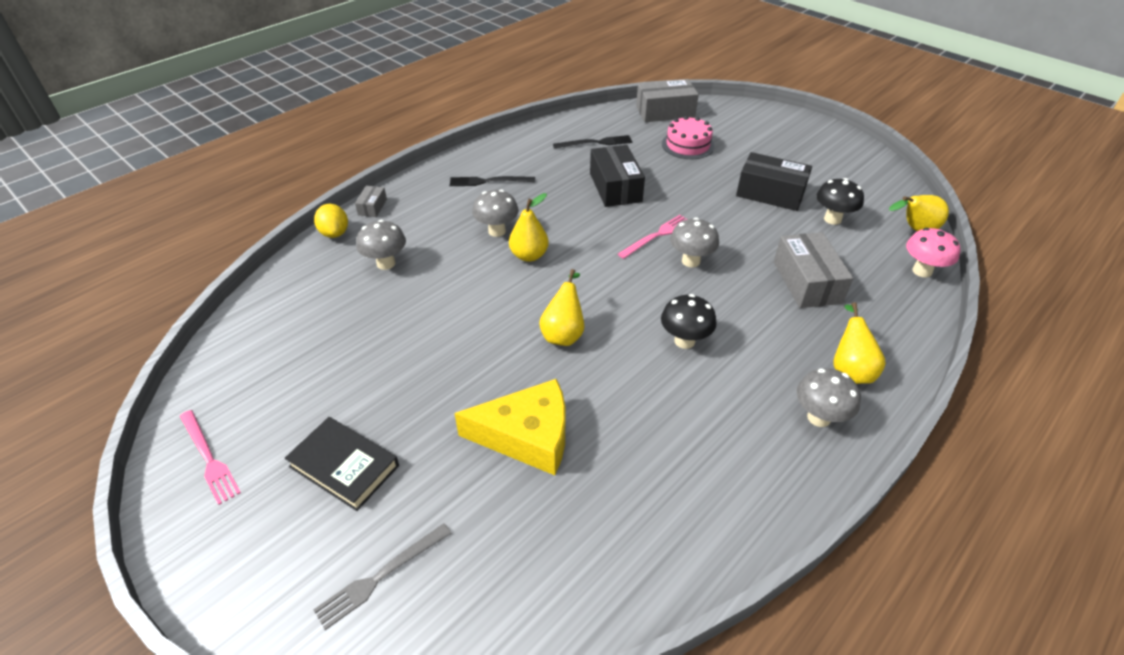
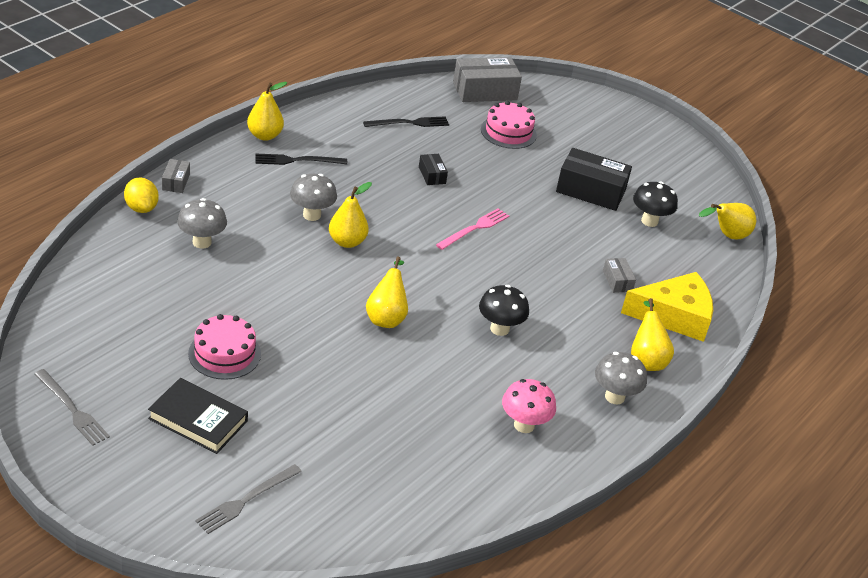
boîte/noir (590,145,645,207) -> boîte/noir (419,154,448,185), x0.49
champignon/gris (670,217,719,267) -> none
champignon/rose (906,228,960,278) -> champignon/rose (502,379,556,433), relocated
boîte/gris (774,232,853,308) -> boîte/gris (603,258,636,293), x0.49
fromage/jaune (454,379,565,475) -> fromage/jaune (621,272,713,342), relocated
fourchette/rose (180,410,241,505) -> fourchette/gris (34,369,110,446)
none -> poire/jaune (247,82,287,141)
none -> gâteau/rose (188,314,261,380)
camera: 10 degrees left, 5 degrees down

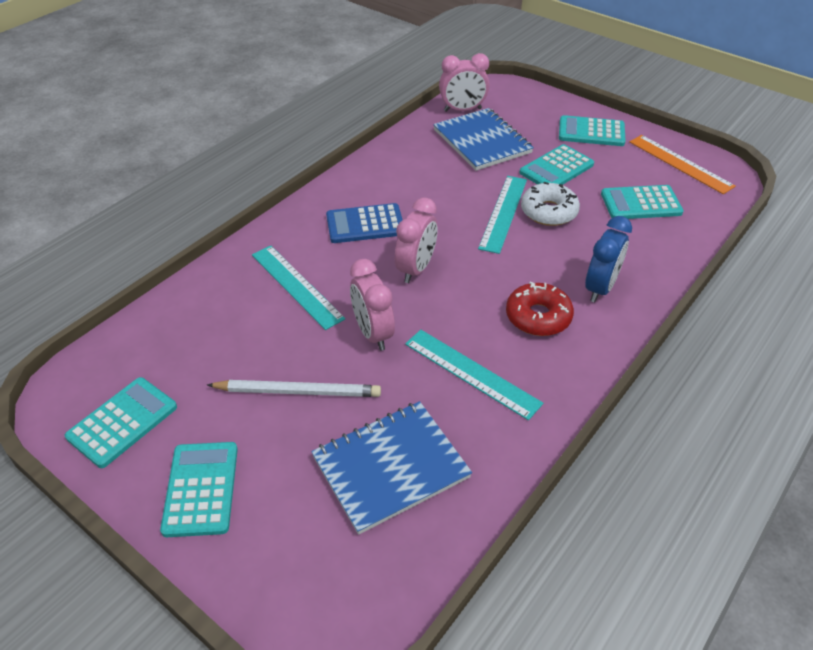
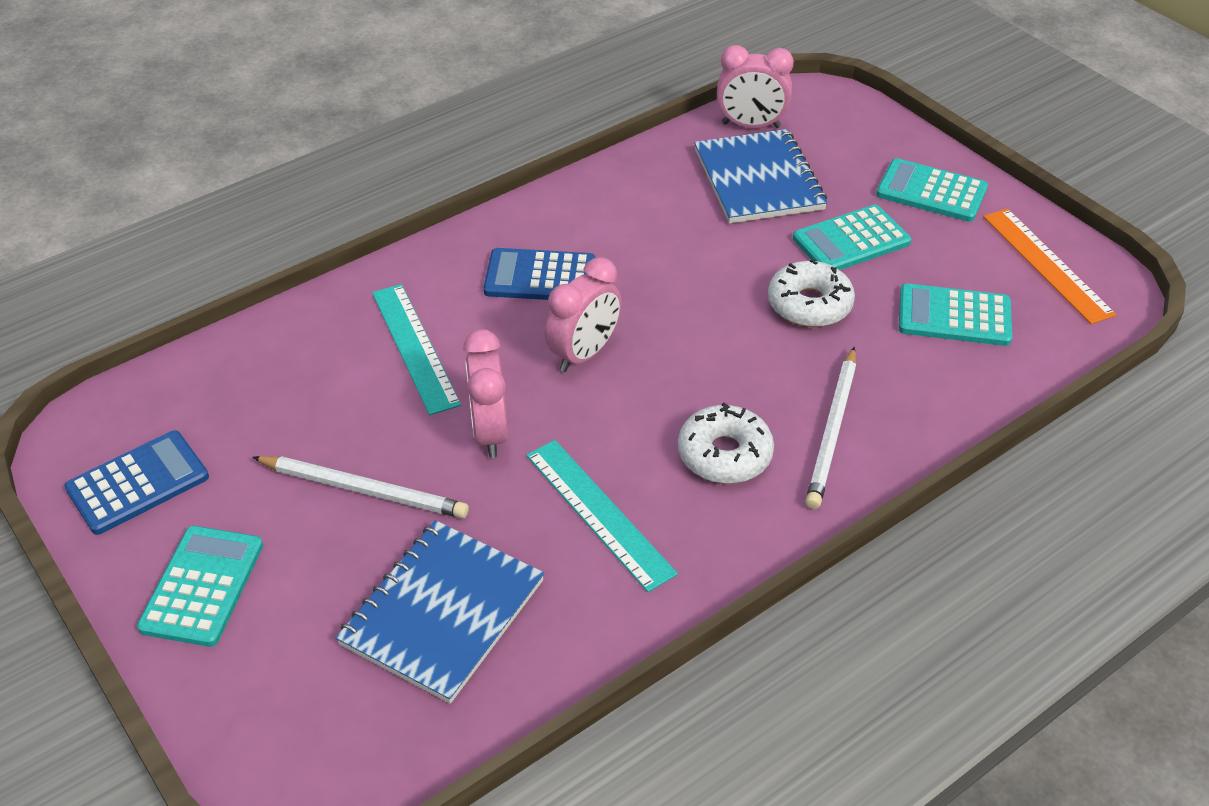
règle/turquoise (478,176,527,254) -> none
réveil/bleu (585,216,632,302) -> crayon/blanc (805,347,856,509)
beignet/rouge (506,282,574,336) -> beignet/blanc (678,402,774,484)
calculatrice/turquoise (65,377,177,468) -> calculatrice/bleu (64,430,209,535)
carnet/bleu (311,401,472,535) -> carnet/bleu (336,520,545,704), 45 degrees counterclockwise
camera: 15 degrees right, 0 degrees up

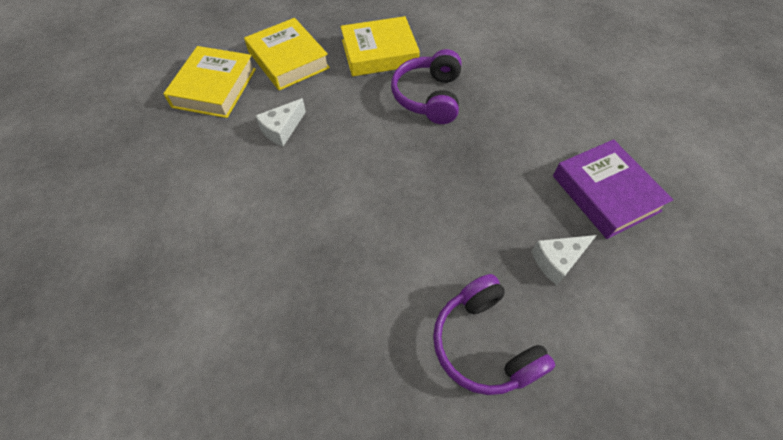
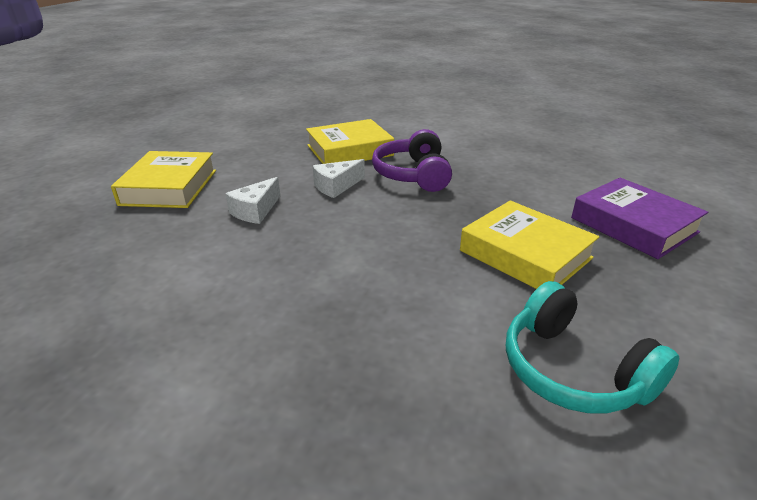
livre/jaune (244,18,330,91) -> livre/jaune (460,200,600,289), relocated
fromage/blanc (531,235,597,285) -> fromage/blanc (313,159,365,198), relocated
casque audio/violet (433,274,555,395) -> casque audio/turquoise (506,281,679,413)
camera: 10 degrees left, 25 degrees down

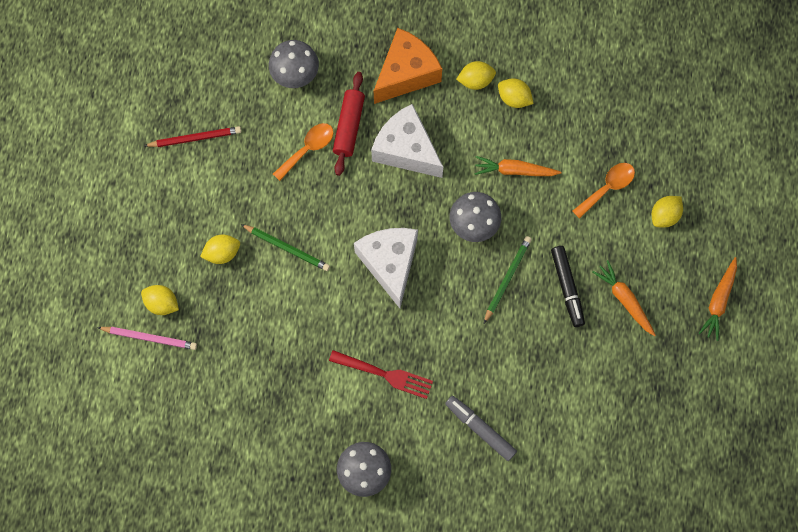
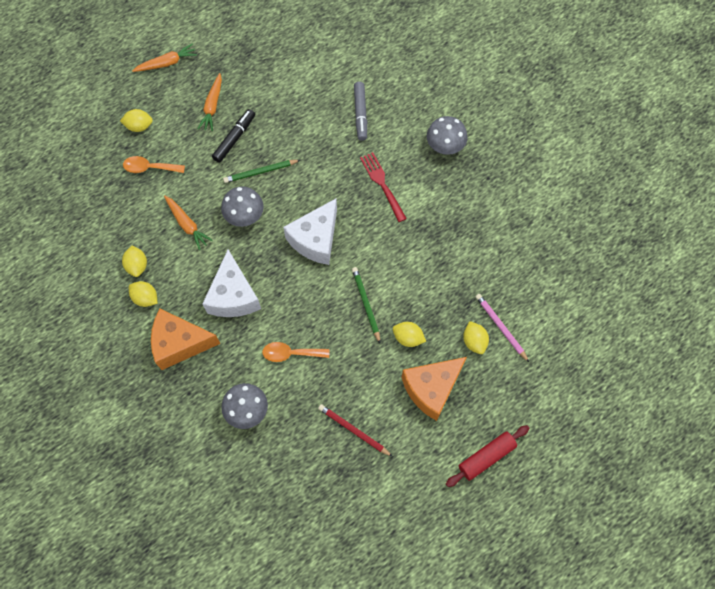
rouleau à pâtisserie/rouge (333,72,365,176) -> rouleau à pâtisserie/rouge (446,425,530,487), relocated
none -> fromage/orange (401,357,467,421)
camera: 135 degrees left, 5 degrees down

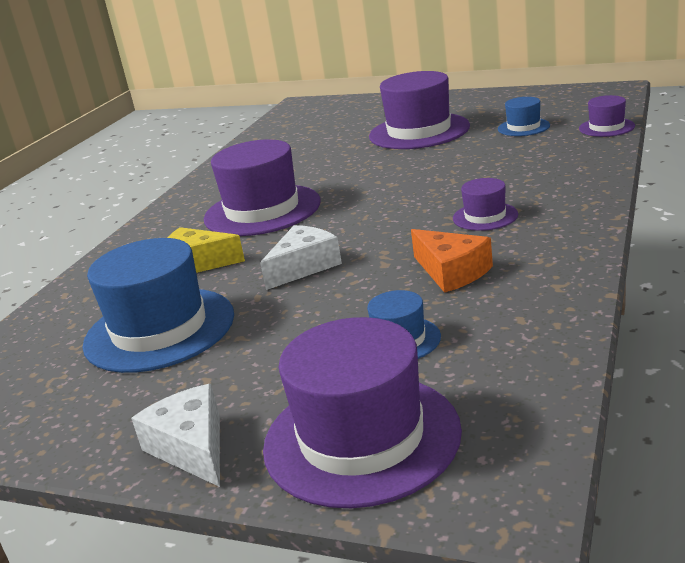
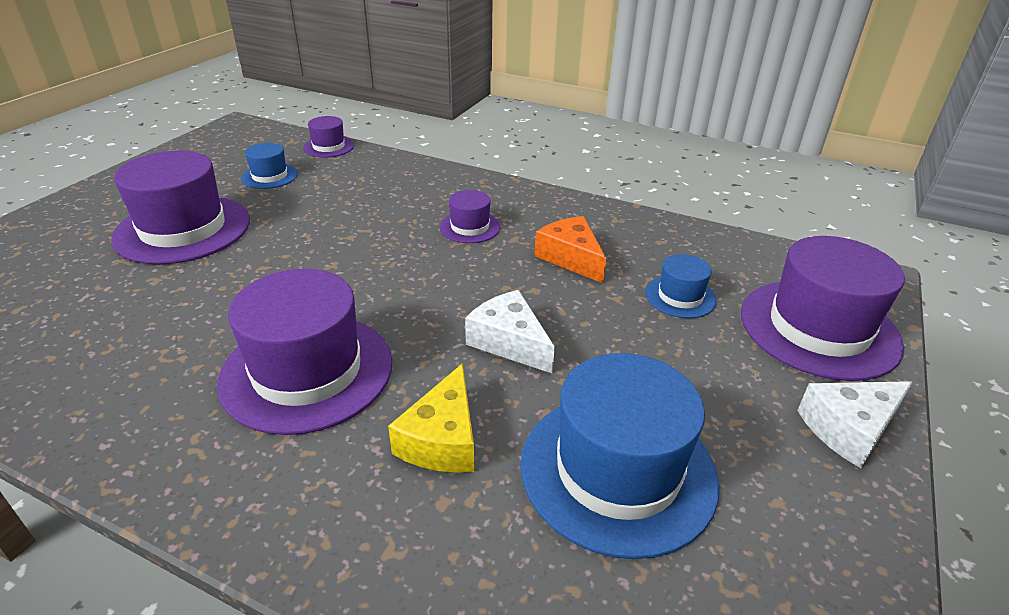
fromage/orange (411,229,493,293) -> fromage/orange (534,216,606,283), 90 degrees counterclockwise
camera: 90 degrees left, 10 degrees up

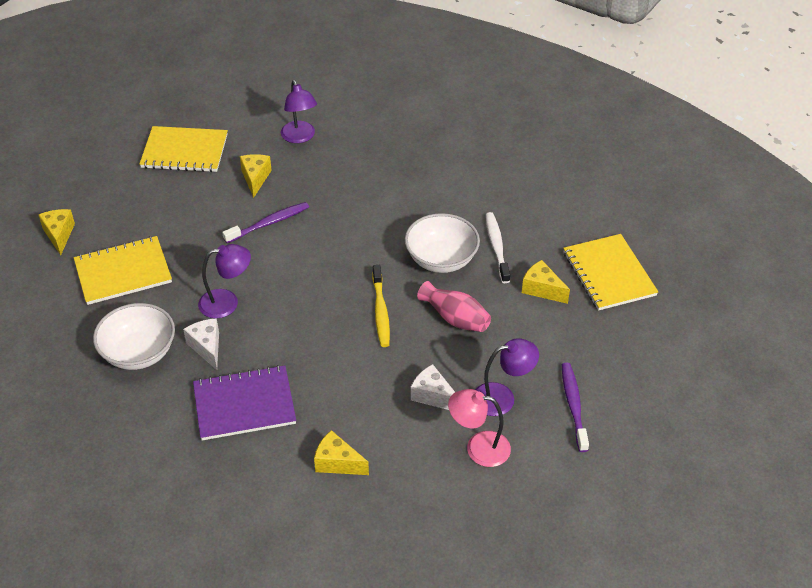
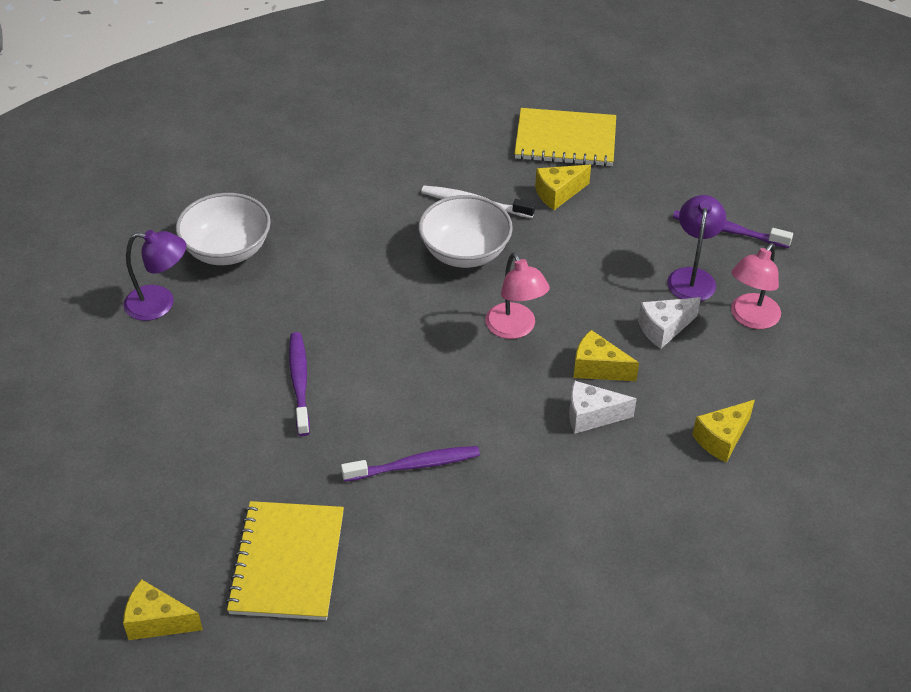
carnet/jaune (139,126,228,172) -> none
fromage/jaune (240,154,272,198) -> fromage/jaune (574,330,639,381), relocated
lampe/violet (198,244,251,318) -> brosse à dents/violet (341,446,480,482)
brosse à dents/jaune (372,265,390,347) -> lampe/rose (485,252,550,339)
vase/rose (417,281,491,332) -> none
bol/blanc (93,303,175,370) -> bol/blanc (176,193,271,265), relocated
fromage/blanc (183,318,219,370) -> fromage/blanc (569,380,636,434), relocated
carnet/violet (193,365,296,440) -> none
camera: 65 degrees left, 0 degrees up

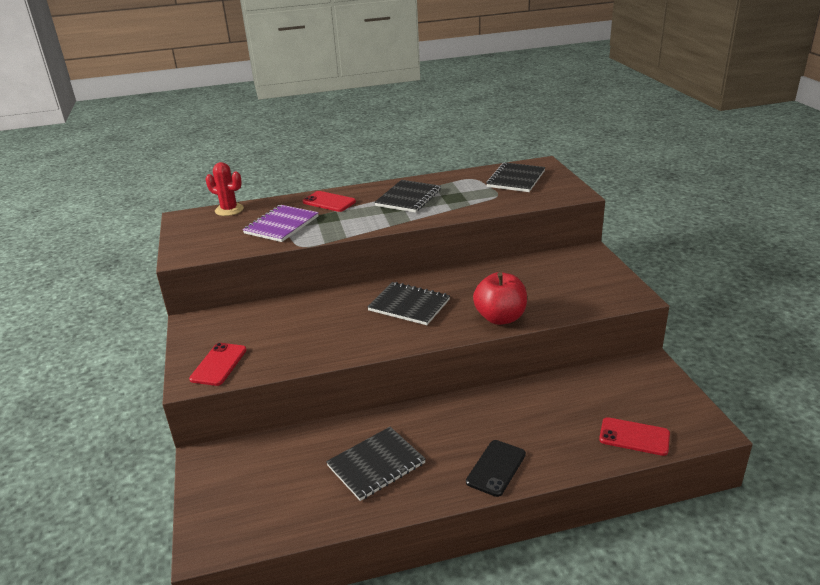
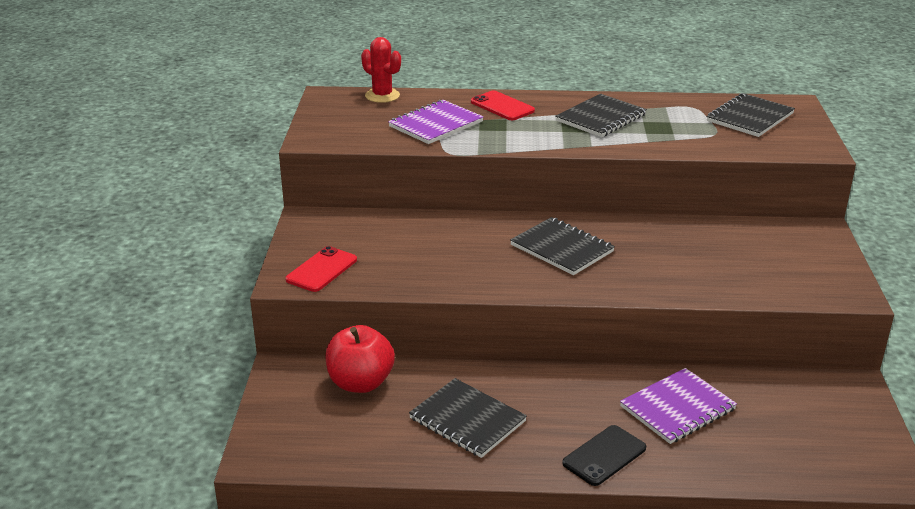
pomme/rouge (473,272,527,325) -> pomme/rouge (325,325,395,393), relocated
téléphone/rouge (599,417,670,456) -> none
carnet/noir (326,427,426,501) -> carnet/noir (409,378,527,458), 60 degrees clockwise
none -> carnet/violet (620,368,737,444)
camera: 15 degrees right, 0 degrees up

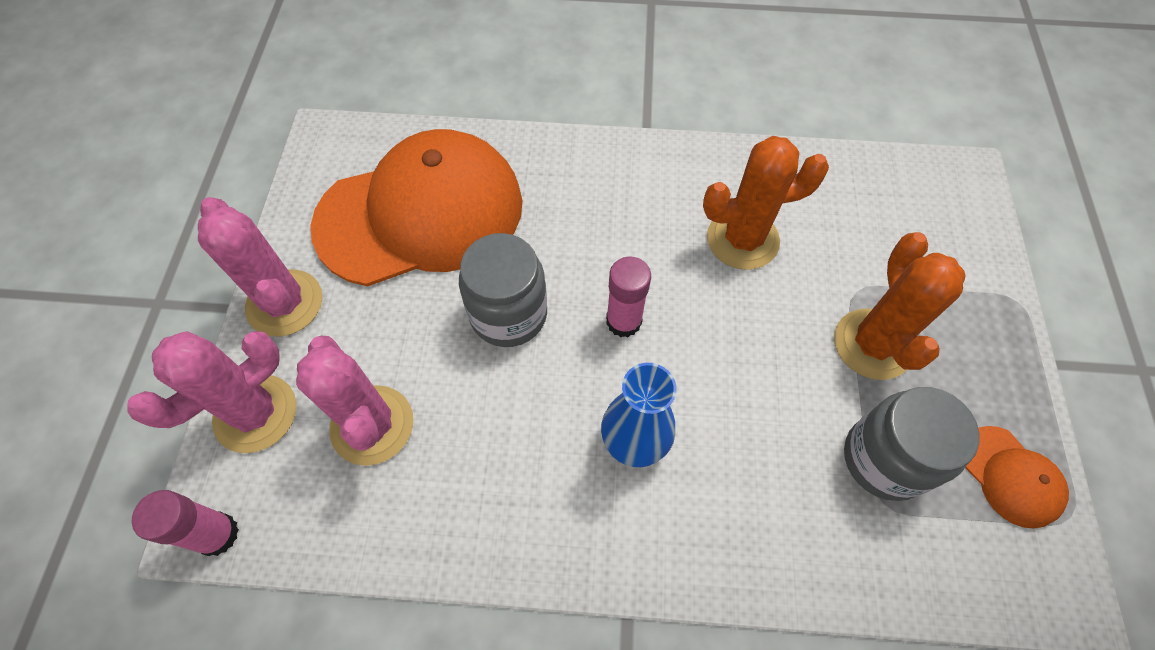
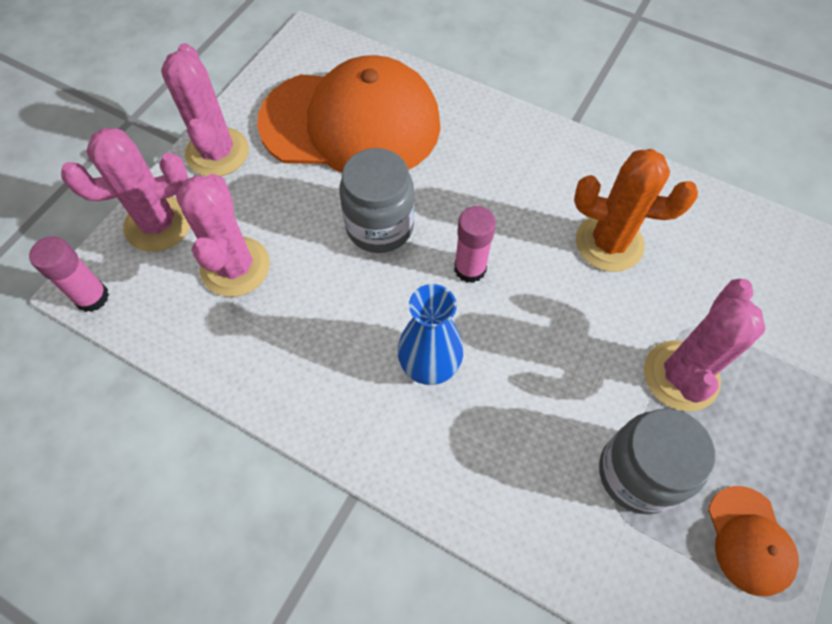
cactus/orange (835,232,966,380) -> cactus/rose (644,279,766,411)
camera: 25 degrees right, 0 degrees up

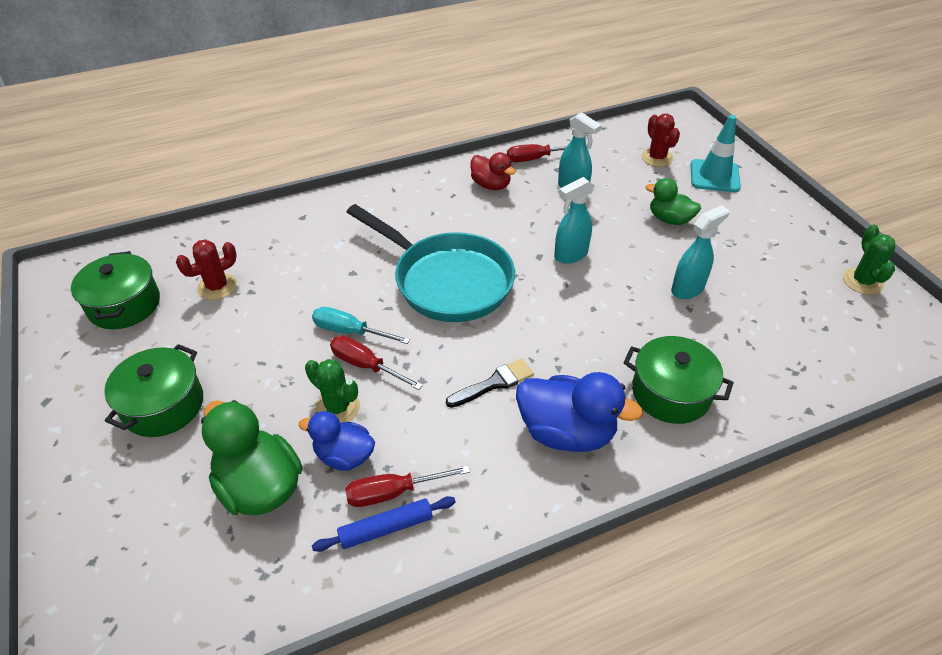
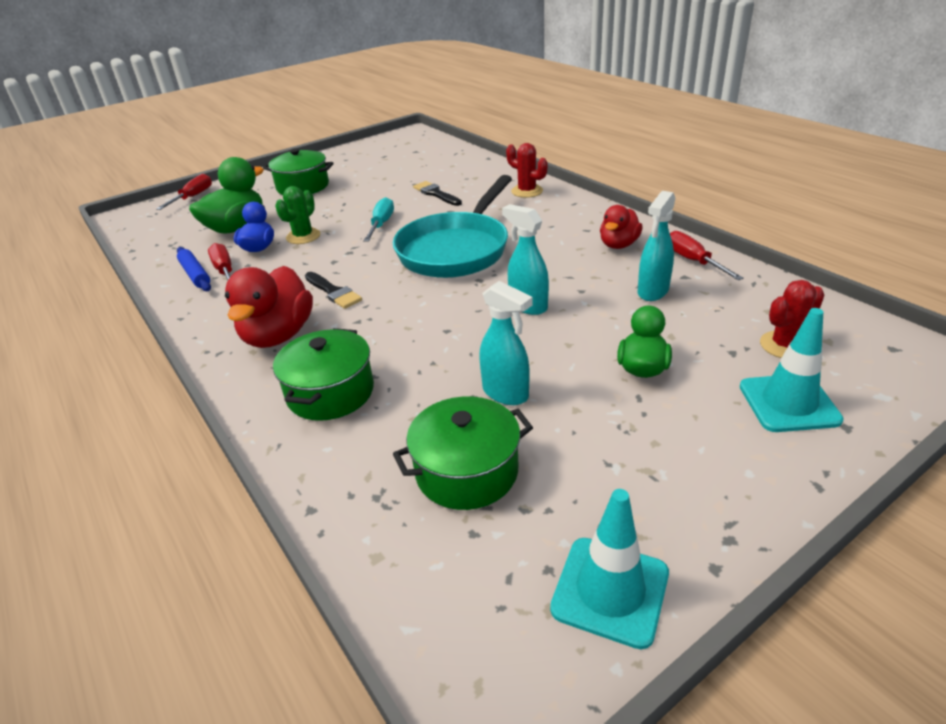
cactus/vert (843,225,895,295) -> cône de chantier/turquoise (550,489,669,649)
cactus/rouge (176,239,237,300) -> cactus/rouge (506,143,548,198), relocated
marmite/vert (71,251,160,329) -> marmite/vert (393,397,533,510), relocated
tournevis/rouge (330,336,423,390) -> tournevis/rouge (156,174,212,210), relocated
canard/bleu (516,372,643,452) -> canard/rouge (225,266,313,348)
none -> pinceau/noir (413,181,462,206)
camera: 80 degrees right, 10 degrees down

